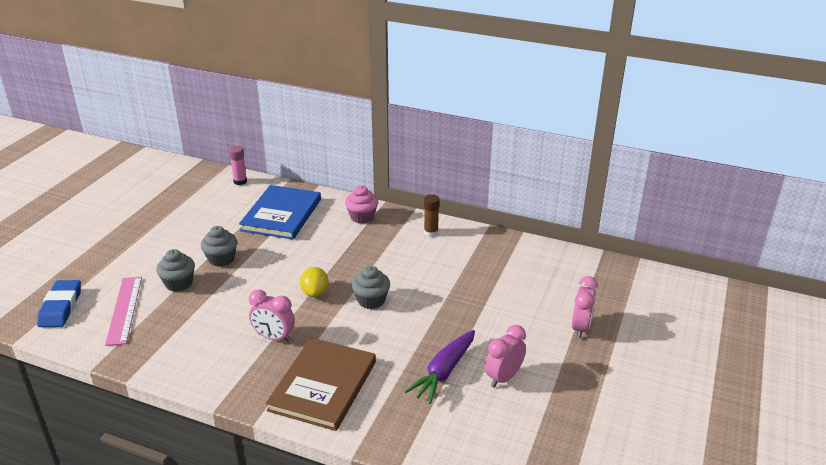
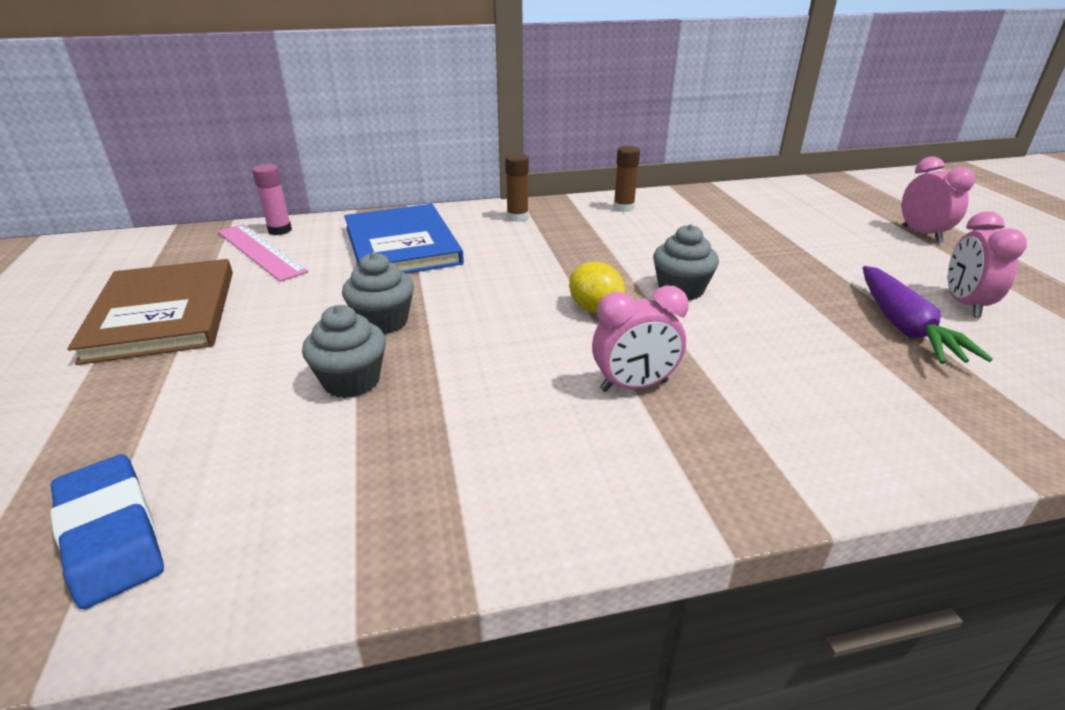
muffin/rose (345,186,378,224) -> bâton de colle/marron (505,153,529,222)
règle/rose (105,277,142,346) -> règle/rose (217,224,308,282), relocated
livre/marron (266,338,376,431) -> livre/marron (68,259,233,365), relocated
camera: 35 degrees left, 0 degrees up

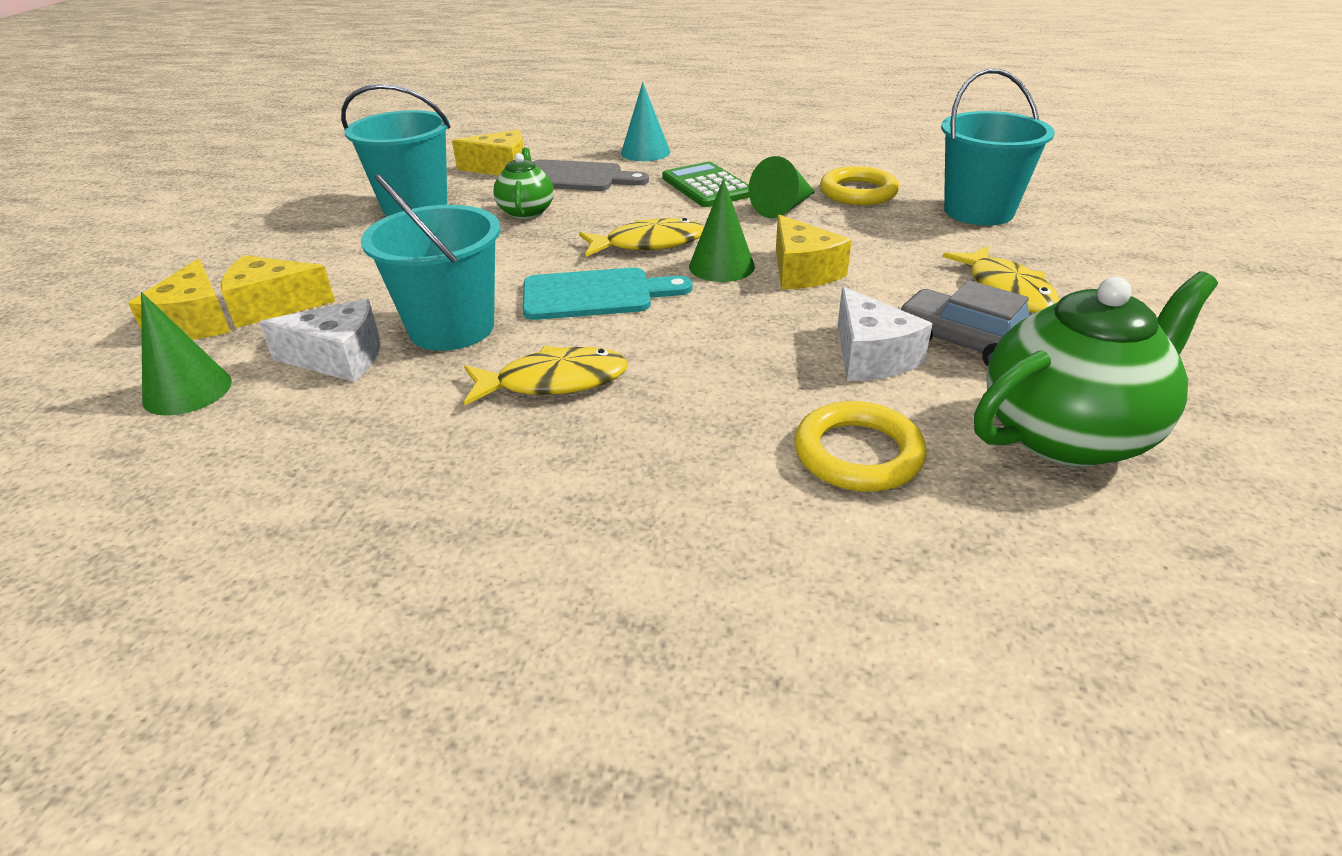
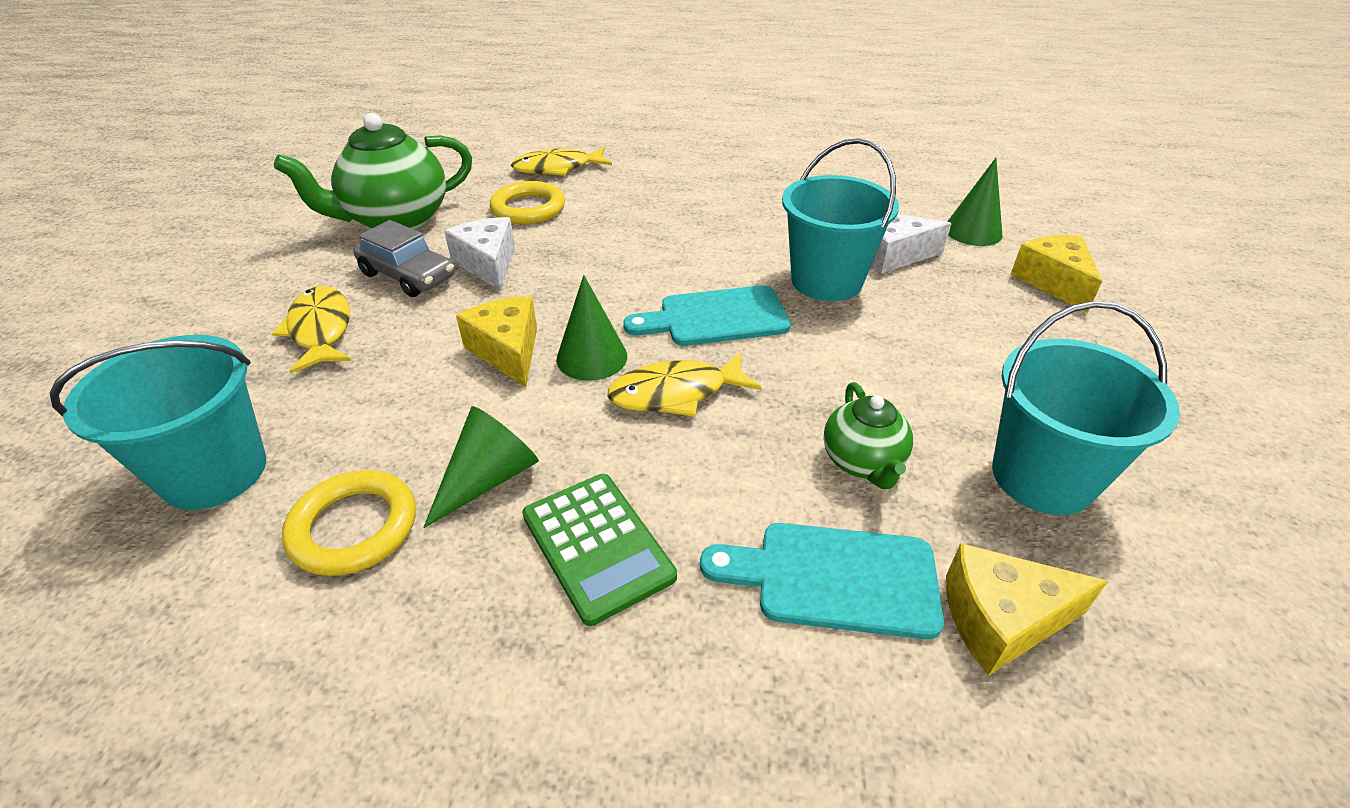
cône/turquoise (621,82,670,161) -> none
planche à découper/gris (533,159,649,191) -> planche à découper/turquoise (700,523,944,640)
fromage/jaune (220,255,335,328) -> none
poisson/jaune (464,346,628,405) -> poisson/jaune (511,147,612,176), relocated
camera: 175 degrees right, 5 degrees up

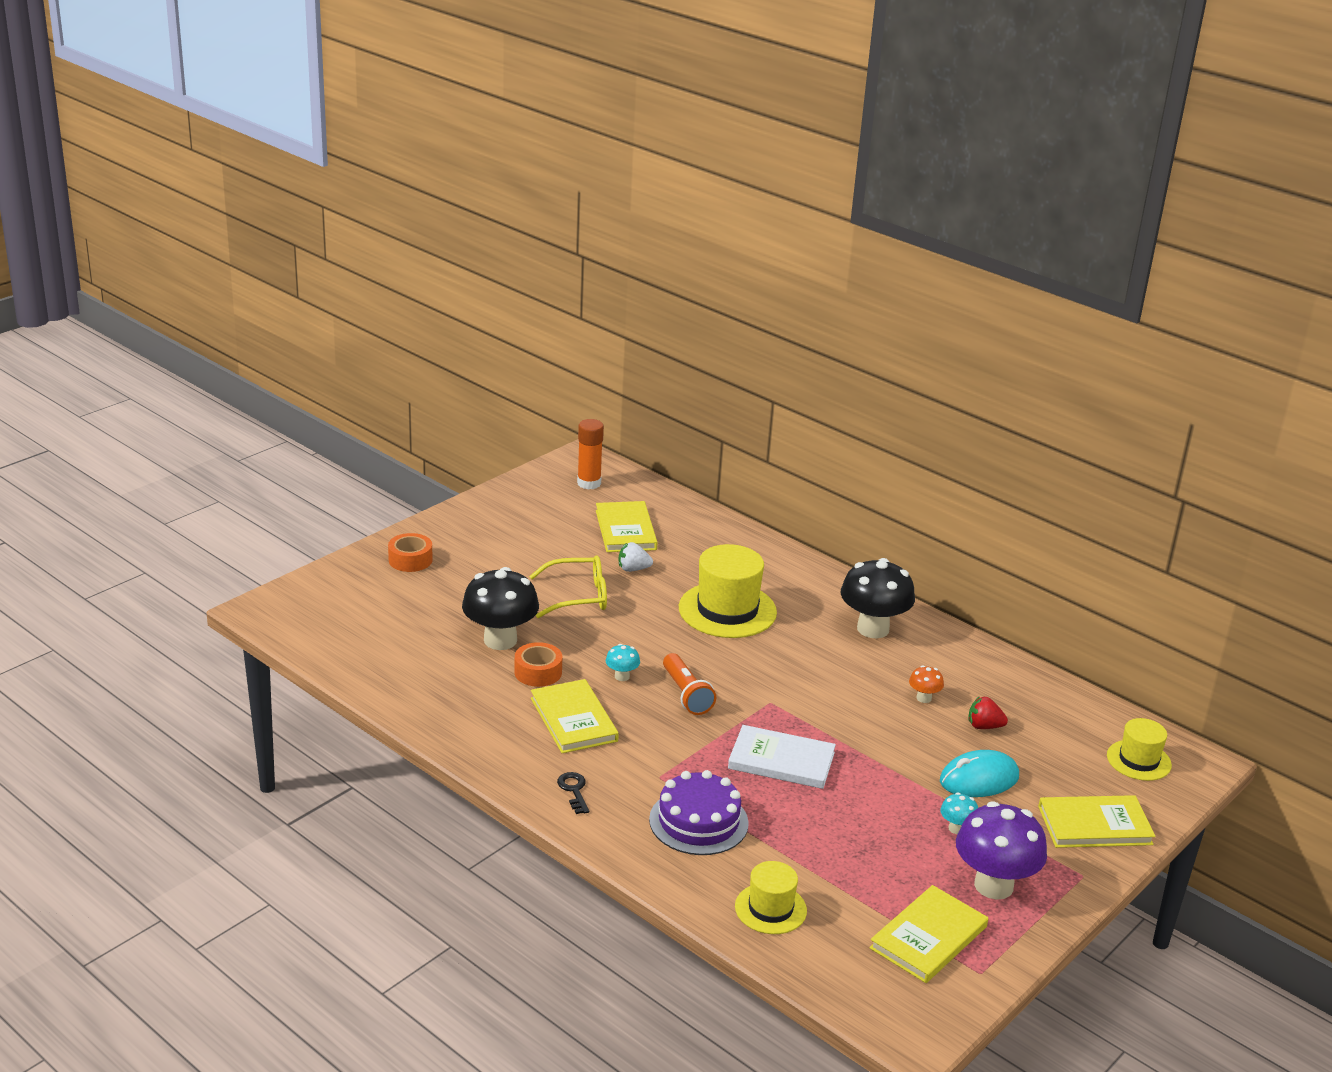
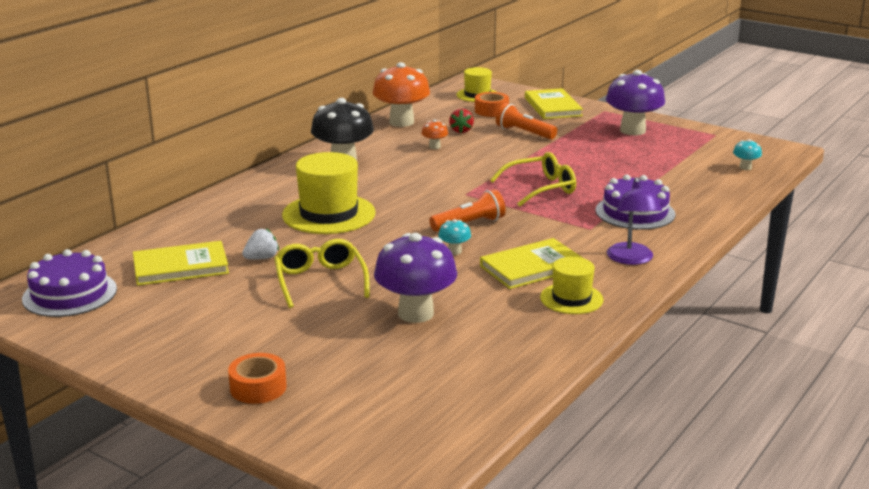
bâton de colle/orange (577,419,604,490) -> gâteau/violet (22,249,117,317)
fraise/blanc (619,542,653,572) -> fraise/blanc (242,228,279,259), 120 degrees counterclockwise
champignon/noir (462,567,539,650) -> champignon/violet (374,233,457,323)
ruban adhésif/orange (515,642,562,687) -> ruban adhésif/orange (475,92,509,117), relocated
livre/blanc (728,725,836,789) -> lunettes/jaune (490,152,576,207)
souris/turquoise (940,750,1019,797) -> lampe de poche/orange (496,103,557,139)
clé/noir (557,772,589,814) -> lampe/violet (607,177,662,265)
champignon/turquoise (940,792,978,834) -> champignon/turquoise (733,139,762,170), relocated
chapeau/jaune (735,861,807,934) -> chapeau/jaune (540,257,604,314), relocated
livre/jaune (869,885,988,983) -> none
none -> champignon/orange (372,62,430,127)
camera: 95 degrees left, 5 degrees down

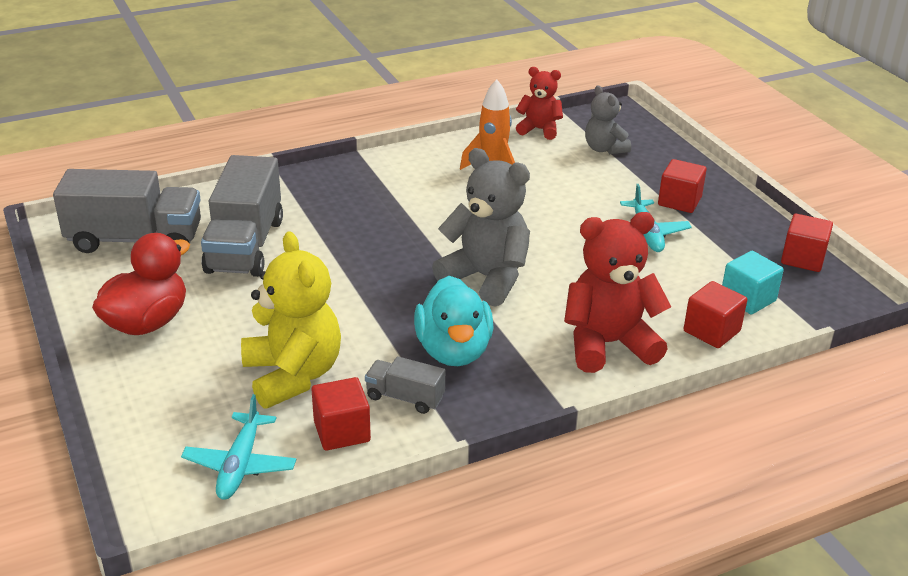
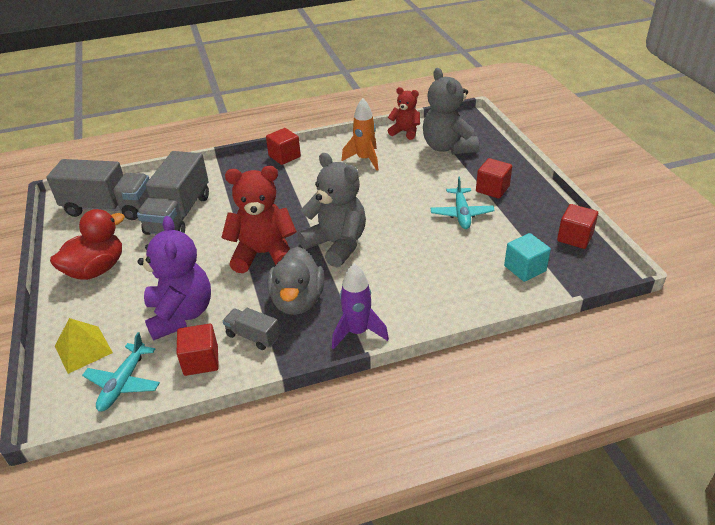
ours en peluche/gris (585,85,631,155) -> ours en peluche/gris (423,68,479,155), x1.70
ours en peluche/rouge (564,212,671,373) -> ours en peluche/rouge (221,166,297,273), relocated
ours en peluche/jaune (241,231,341,408) -> ours en peluche/violet (138,216,211,340)
canard/turquoise (414,276,494,366) -> canard/gris (267,247,324,315)
cube/rouge (683,281,747,348) -> cube/rouge (266,128,301,165), relocated
none -> fusée/violet (332,263,389,349)
none -> pyramide/jaune (55,318,113,374)
camera: 10 degrees right, 5 degrees up

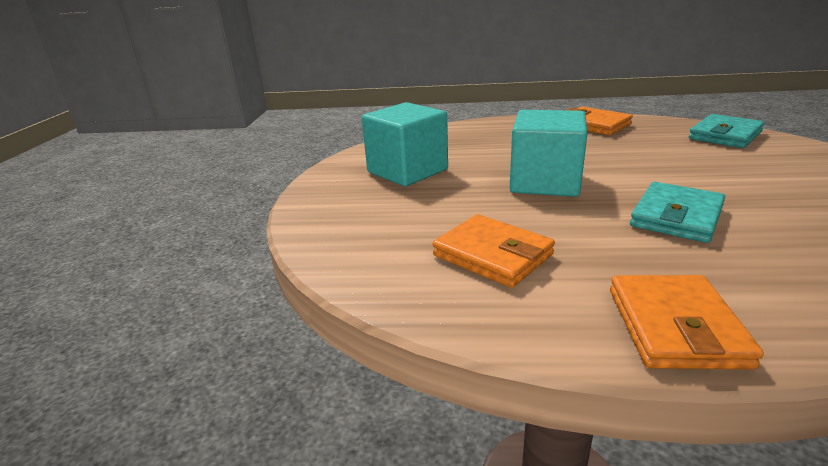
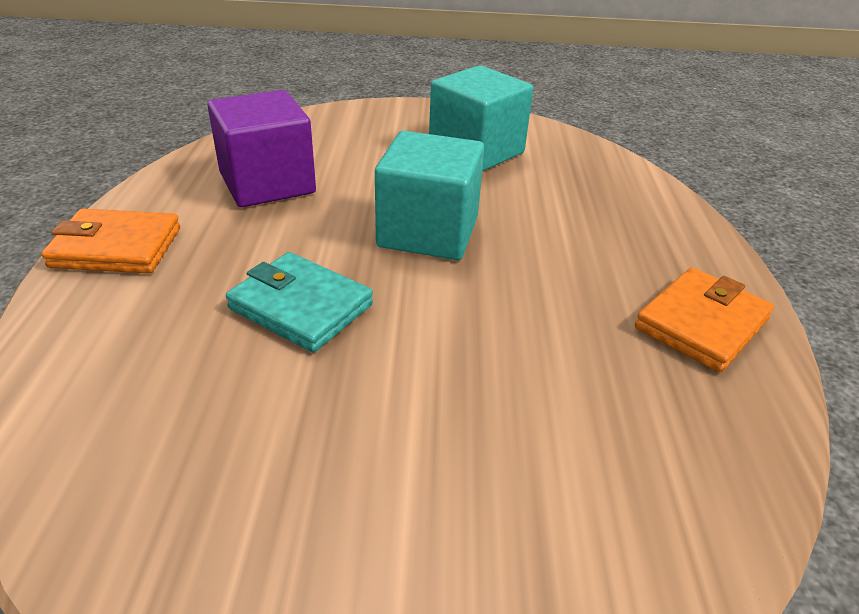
portefeuille/turquoise (689,114,765,148) -> none
portefeuille/orange (433,214,555,288) -> cube/violet (207,90,316,207)
camera: 85 degrees right, 10 degrees up

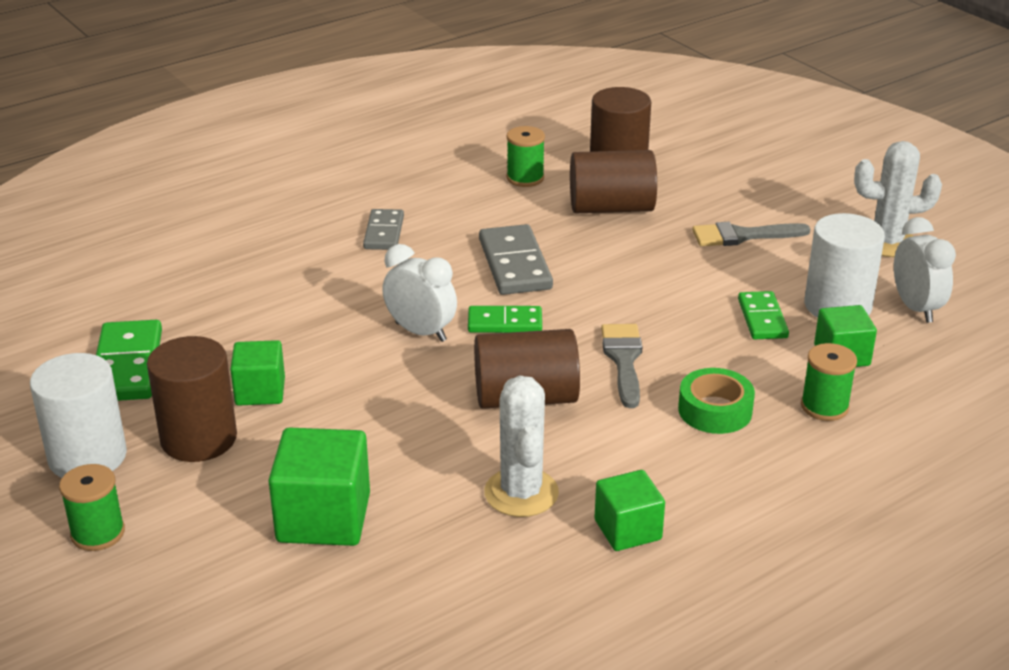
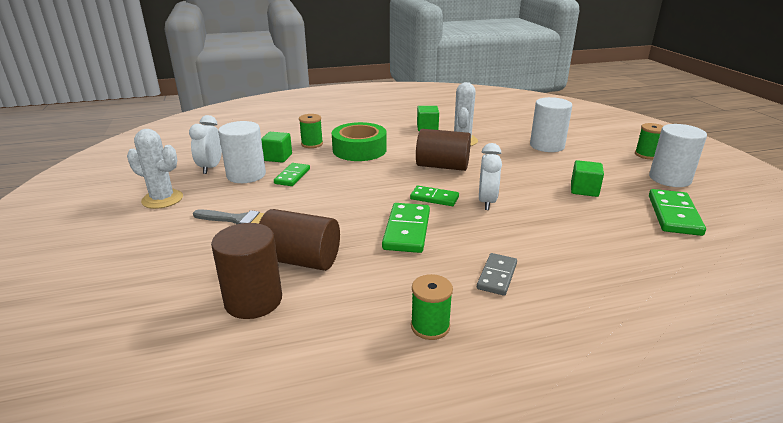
bobine/vert (506,126,545,187) -> bobine/vert (411,274,453,340), relocated
domino/gris (479,224,553,295) -> domino/vert (382,203,430,253)
réveil/blanc (382,244,457,342) -> réveil/blanc (479,143,502,210), 135 degrees counterclockwise
pinceau/gris (601,324,642,408) -> none
cylindre/marron (147,336,237,462) -> none
ruban adhésif/vert (678,368,755,434) -> ruban adhésif/vert (332,122,387,161), x1.57
cube/vert (268,427,370,546) -> cylindre/blanc (530,97,572,152)
camera: 160 degrees left, 5 degrees down

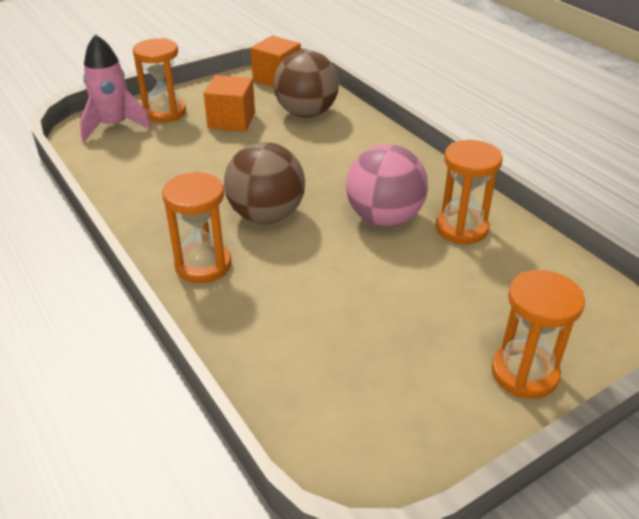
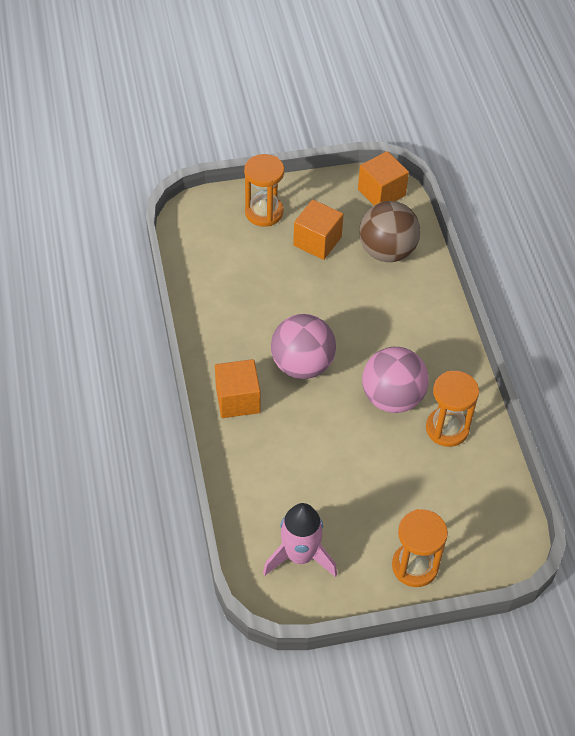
fusée/rose (80,34,152,142) -> fusée/rose (263,503,337,577), relocated
balle/marron (224,142,305,224) -> balle/rose (271,314,336,379)
sablier/orange (162,172,231,283) -> cube/orange (215,359,260,418)
camera: 20 degrees right, 15 degrees up

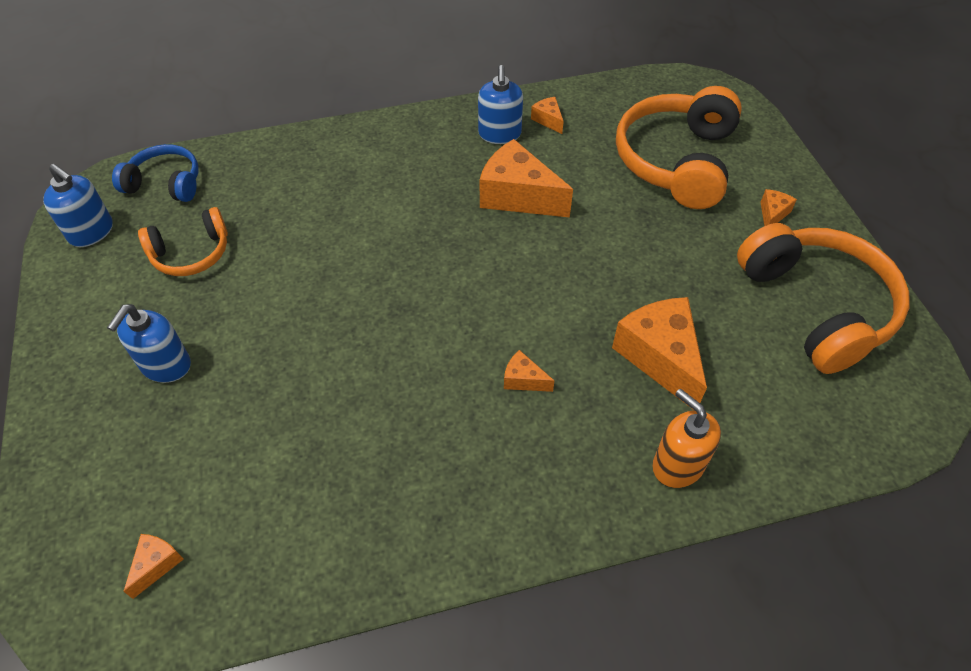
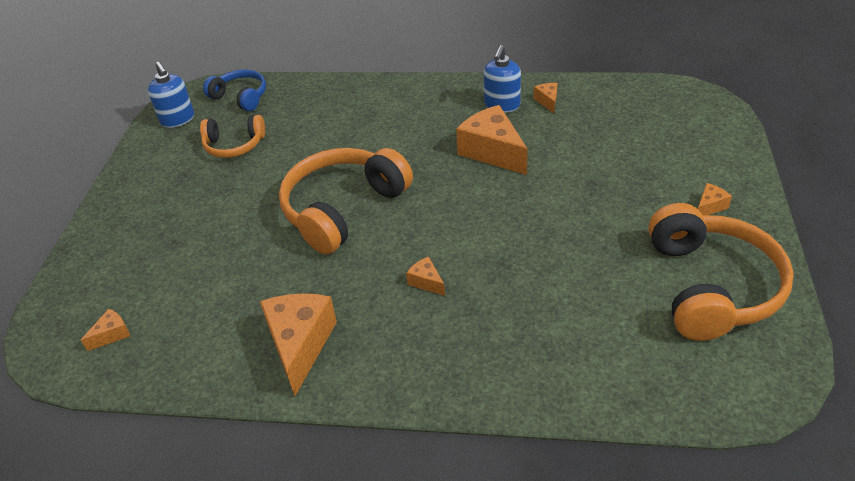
casque audio/orange (616,86,742,209) -> casque audio/orange (279,148,413,254), relocated
fromage/orange (612,297,707,410) -> fromage/orange (260,293,337,396), relocated
distributeur de savon/bleu (107,304,191,383) -> none
distributeur de savon/orange (652,389,721,488) -> none
camera: 25 degrees right, 10 degrees down

